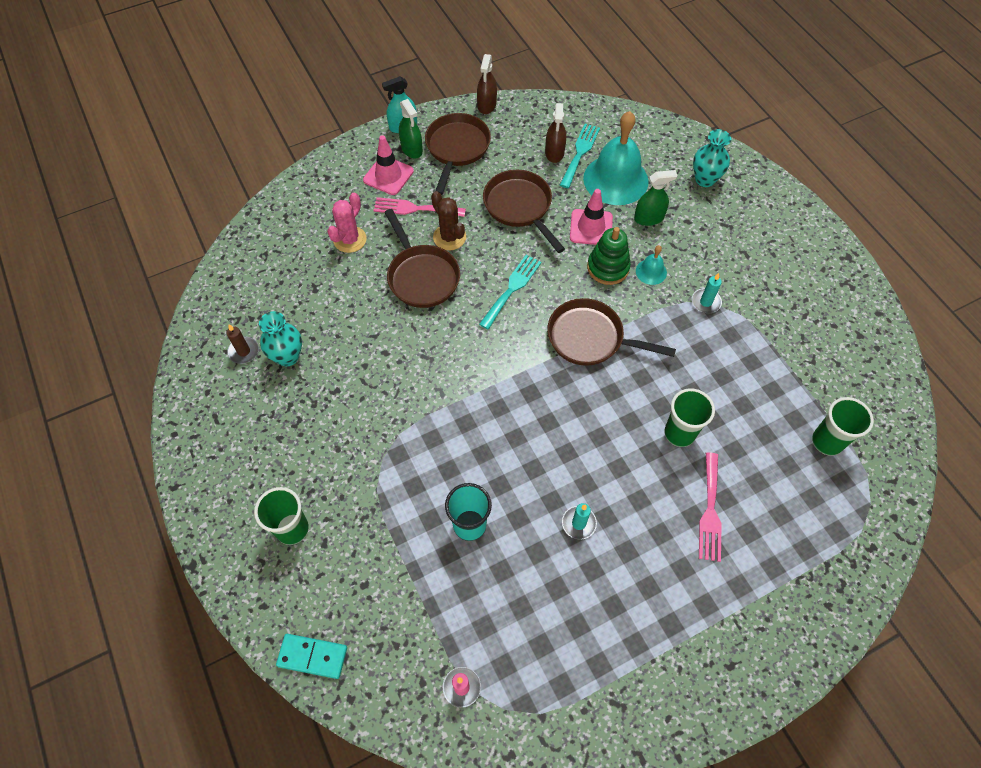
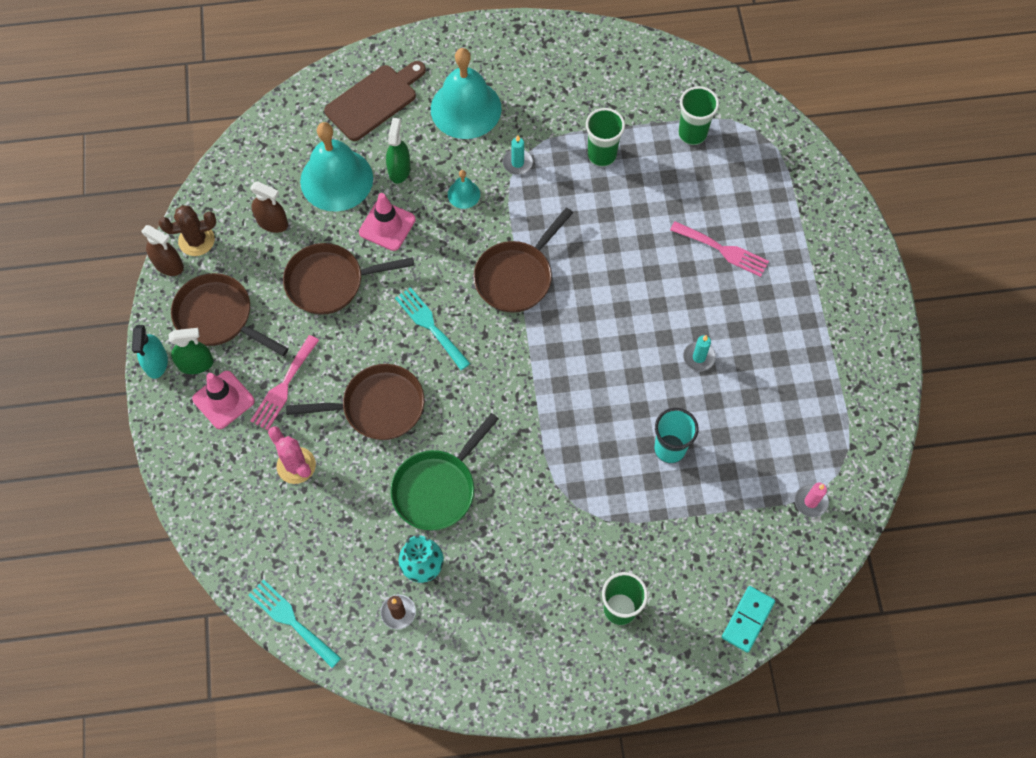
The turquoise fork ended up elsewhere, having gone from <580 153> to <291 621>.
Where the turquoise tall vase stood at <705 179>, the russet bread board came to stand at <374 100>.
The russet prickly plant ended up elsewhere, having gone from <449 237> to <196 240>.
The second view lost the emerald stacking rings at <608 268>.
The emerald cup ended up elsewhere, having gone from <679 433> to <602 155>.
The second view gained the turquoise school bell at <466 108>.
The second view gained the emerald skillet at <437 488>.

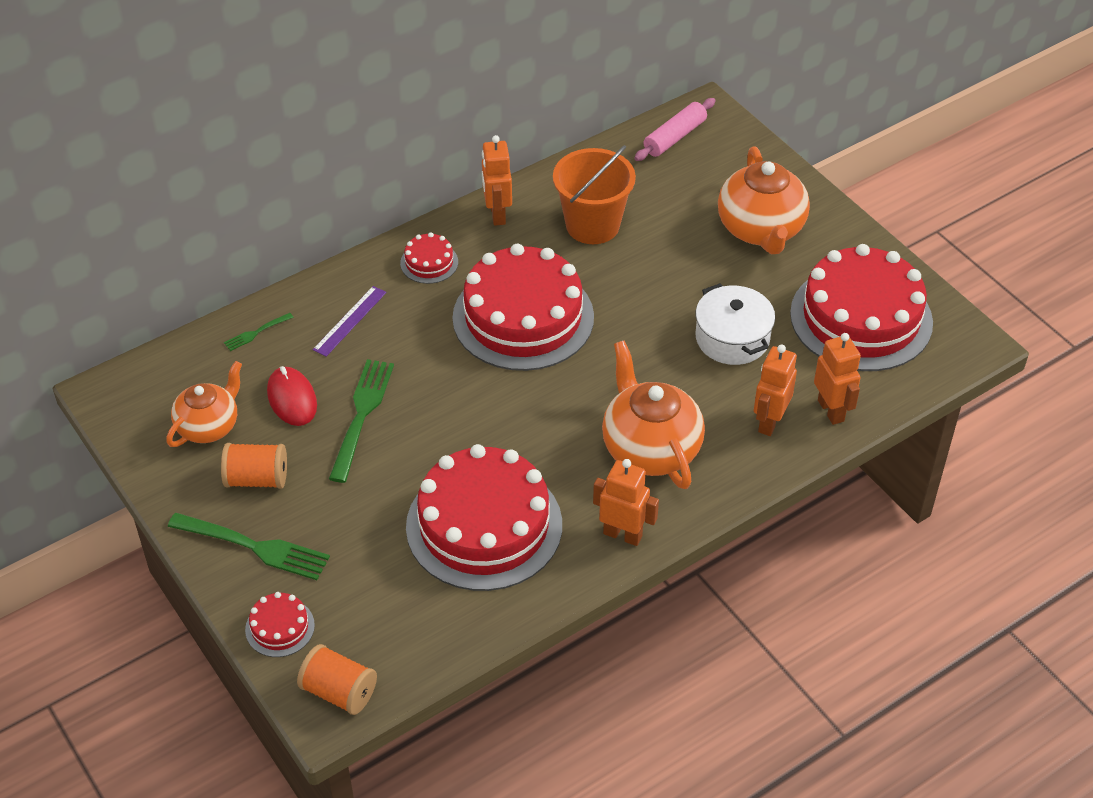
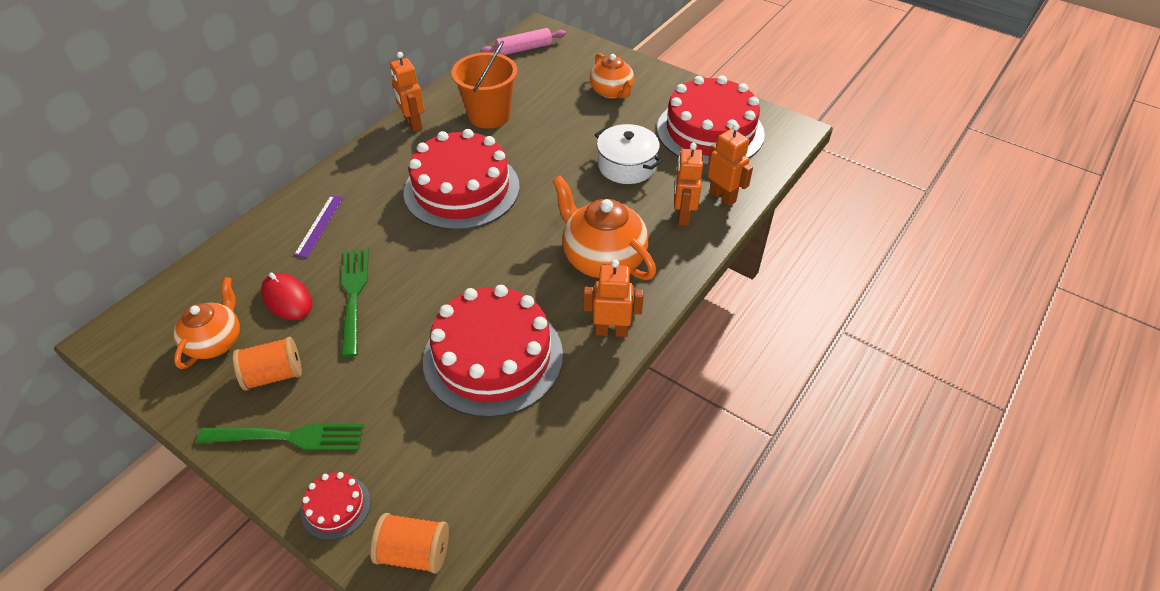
The rose-pink rolling pin at <675 137> ended up facing another way, 45 degrees clockwise from before.
The size of the orange china teapot at <761 230> changed by a factor of 0.65.
The second view lost the crimson cake at <429 262>.
The second view lost the emerald fork at <256 332>.

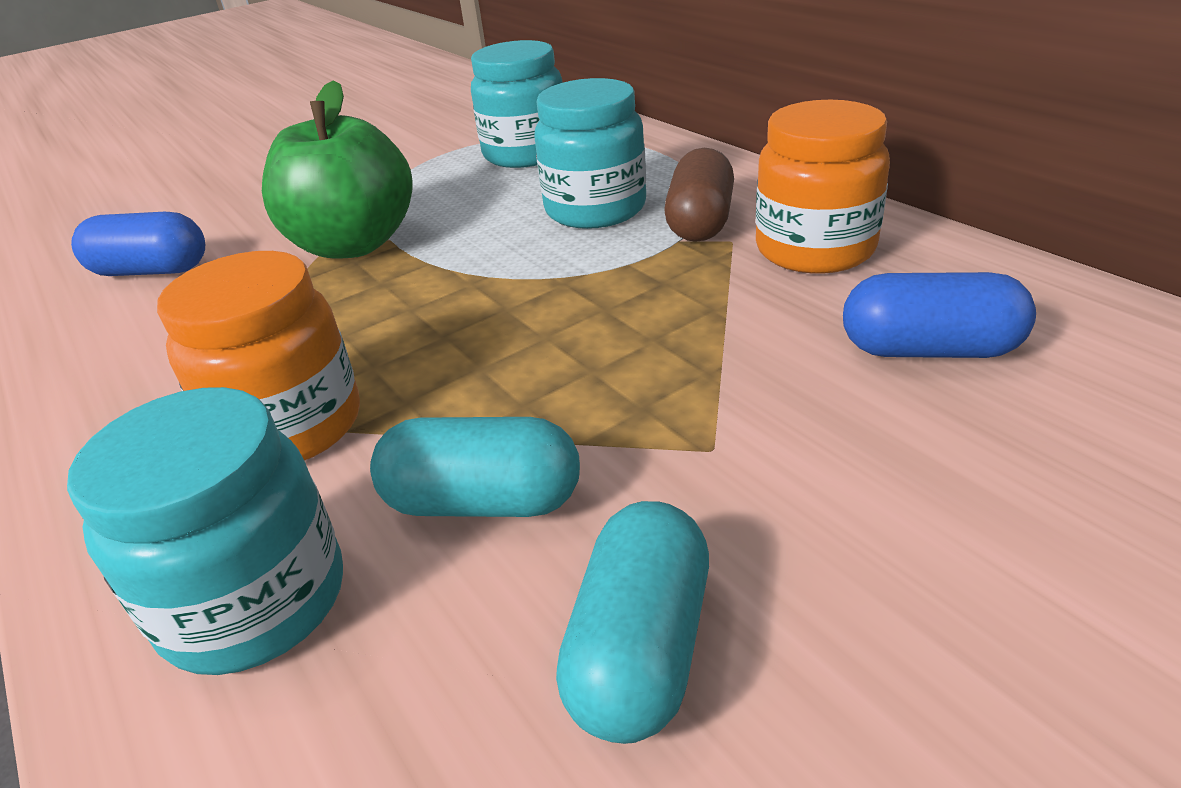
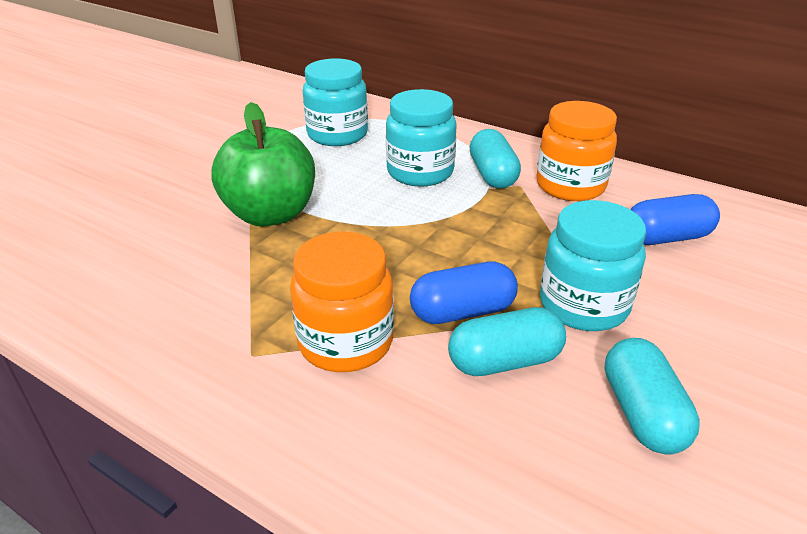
What was the russet capsule at <700 222> turned into the turquoise capsule at <492 175>.
The blue capsule ended up elsewhere, having gone from <151 271> to <462 312>.
The turquoise jar ended up elsewhere, having gone from <254 601> to <583 305>.

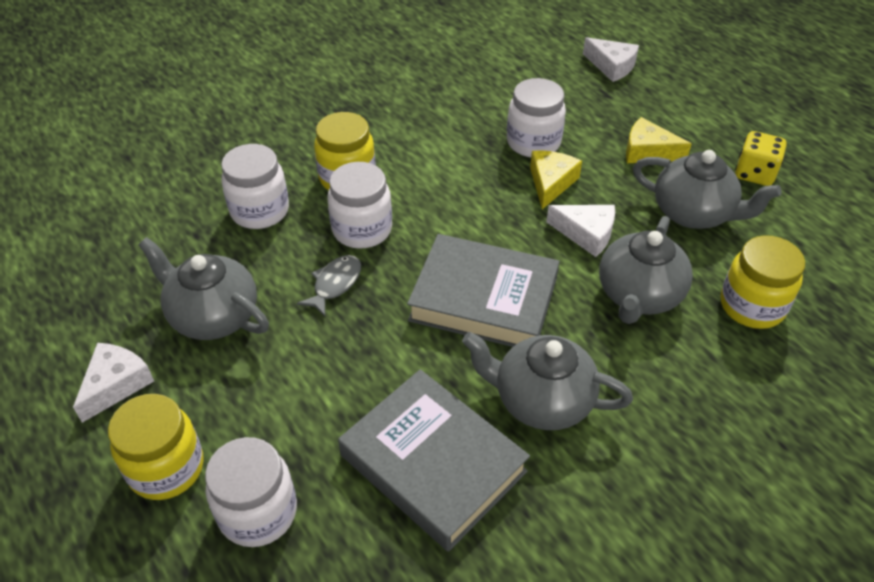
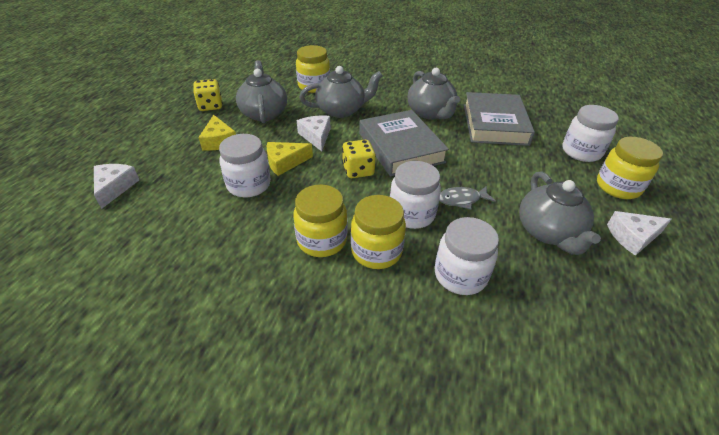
The second view gained the yellow dice at <358 170>.
The second view gained the yellow jar at <322 240>.

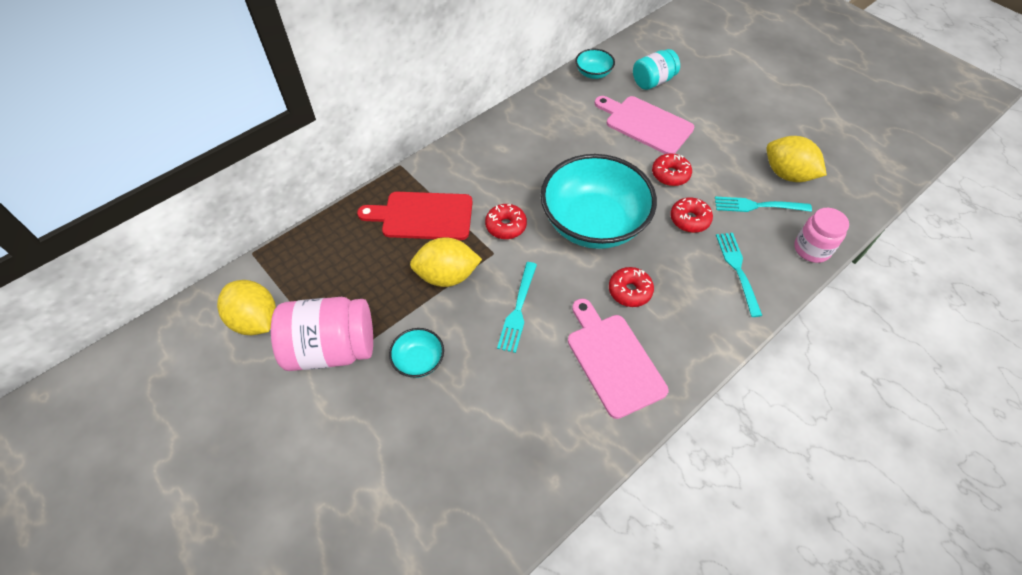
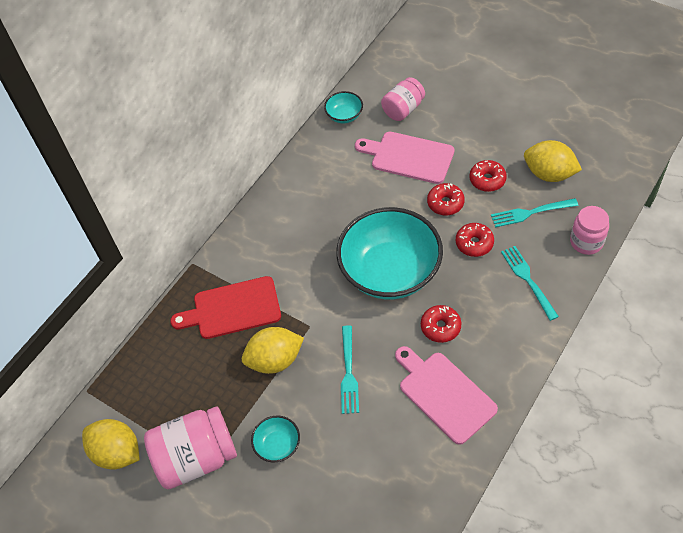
What was the turquoise jar at <653 81> turned into the rose-pink jar at <403 109>.
The crimson donut ended up elsewhere, having gone from <506 226> to <487 180>.

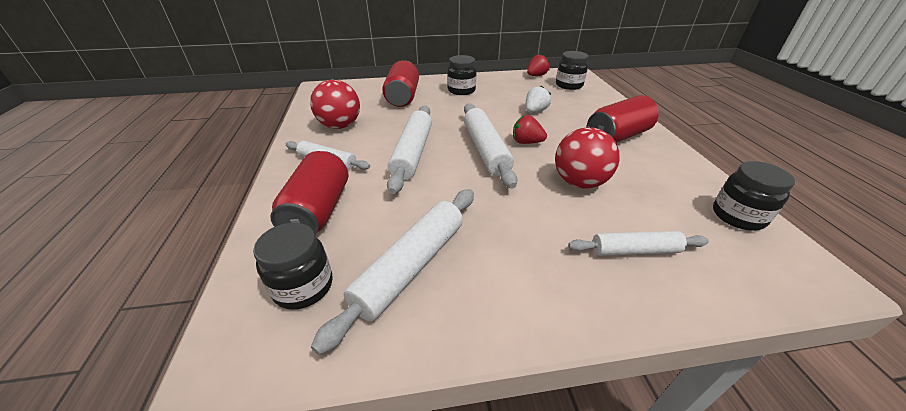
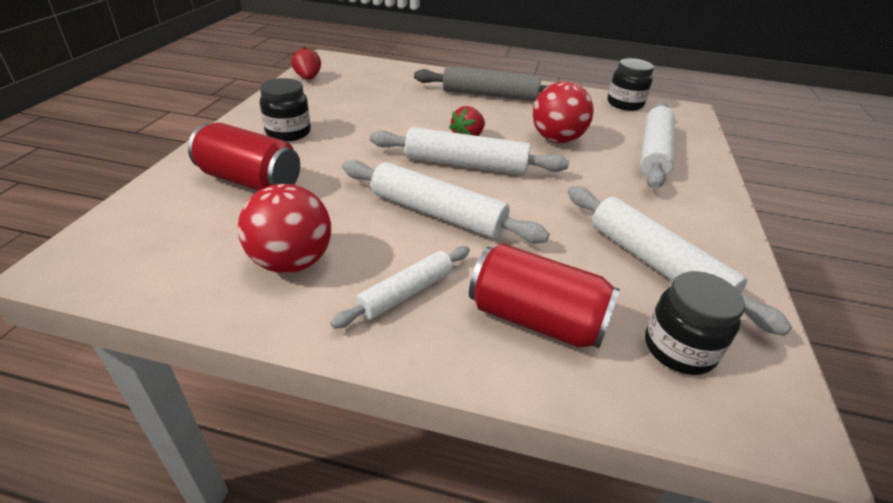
The second view lost the black jar at <569 85>.
The second view lost the pure white berry at <535 111>.
Where the crimson tin stood at <617 136>, the ash-grey rolling pin came to stand at <490 95>.
The size of the pure white rolling pin at <634 250> changed by a factor of 1.62.

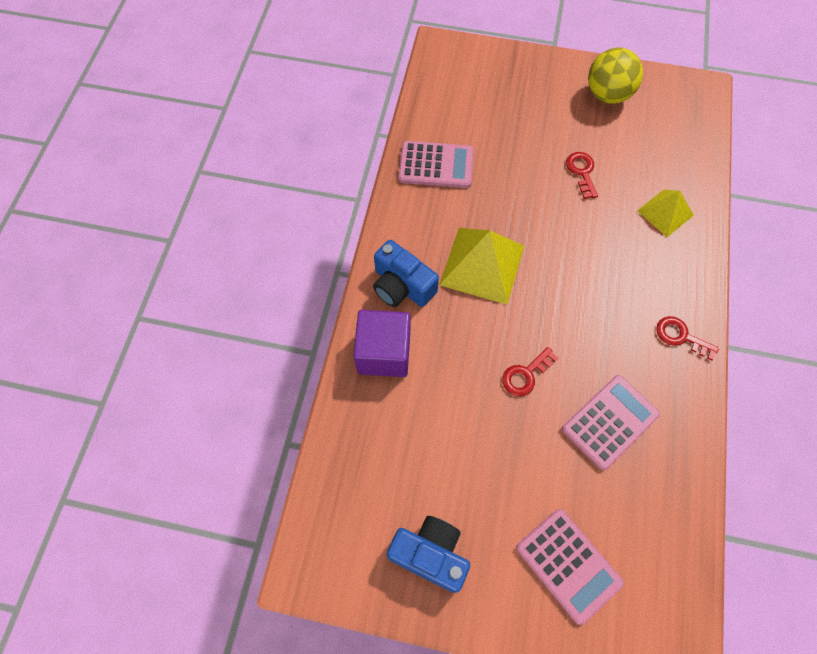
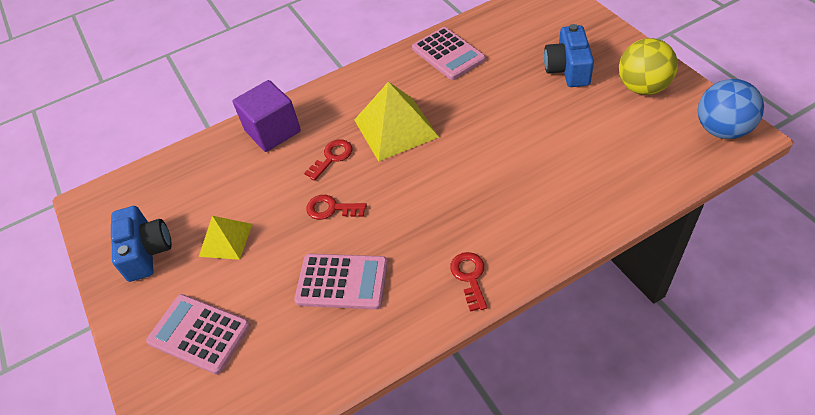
The crimson key ended up elsewhere, having gone from <582 172> to <332 157>.
The yellow pyramid ended up elsewhere, having gone from <665 213> to <225 240>.
The blue compact camera ended up elsewhere, having gone from <402 286> to <568 69>.
The rose-pink pocket calculator at <568 565> ended up facing another way, 105 degrees clockwise from before.
The second view gained the blue ball at <721 130>.

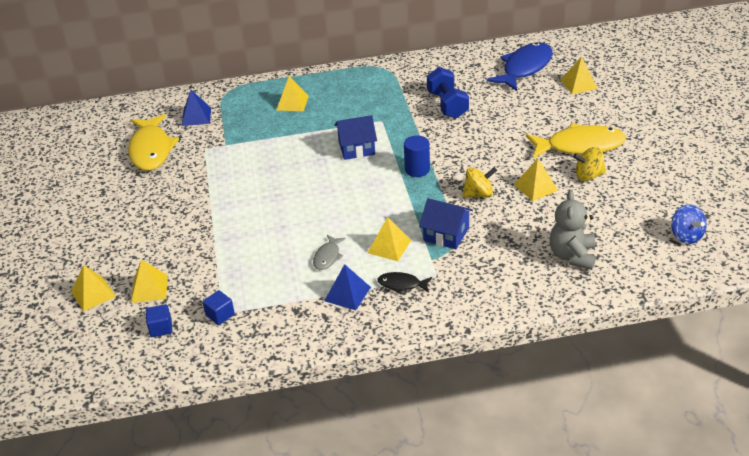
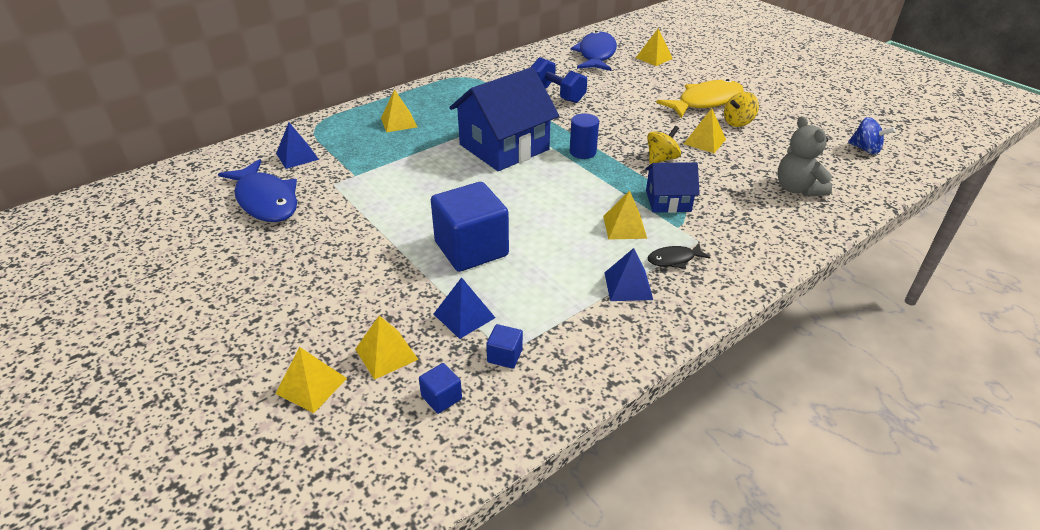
What was the yellow fish at <151 150> turned into the blue fish at <266 200>.
The size of the blue house at <356 148> changed by a factor of 1.87.
The second view lost the ash-grey fish at <327 257>.
The second view gained the blue solid cube at <471 249>.
The second view gained the blue pyramid at <464 315>.

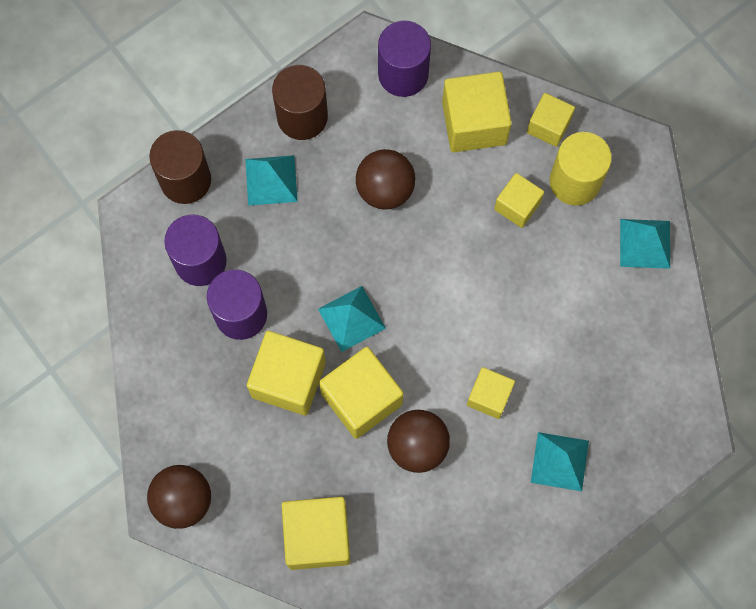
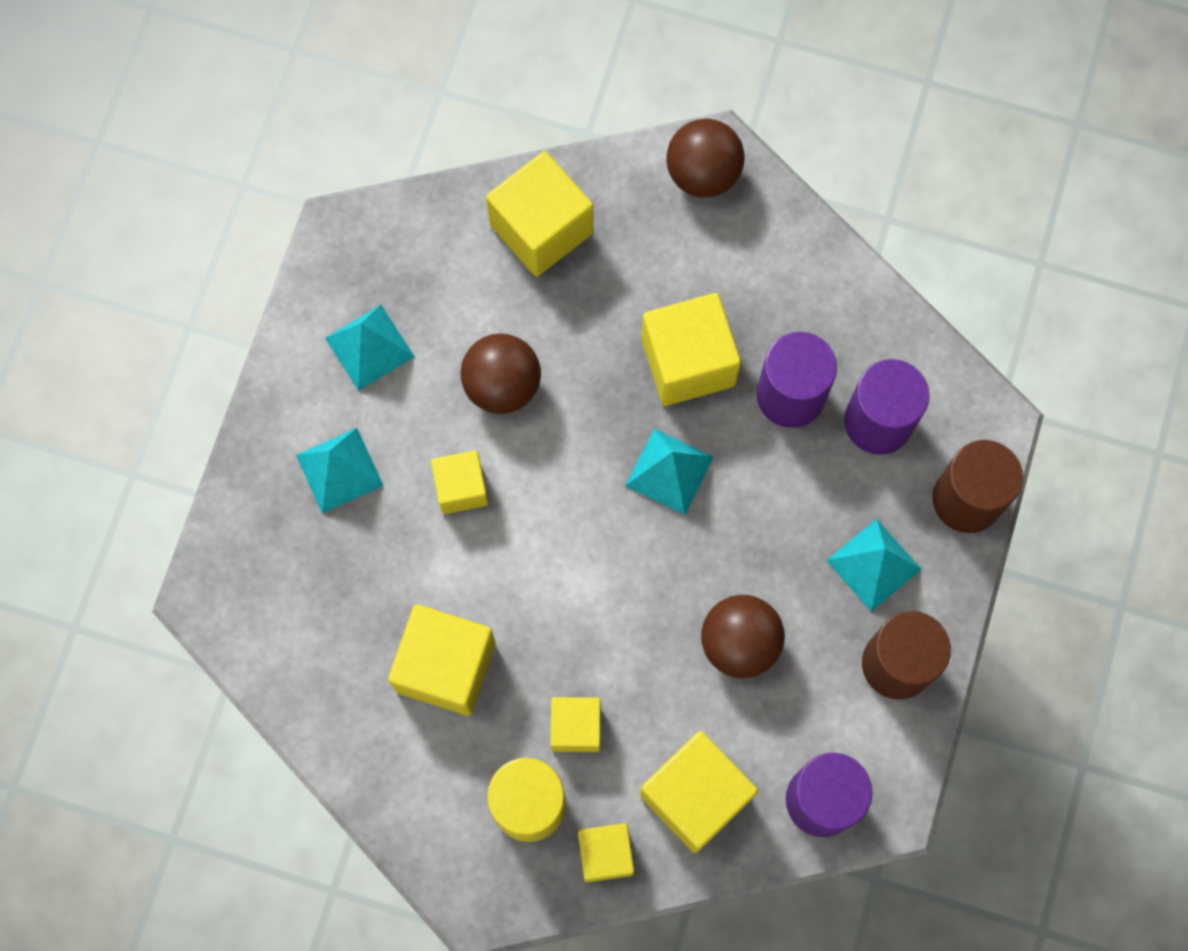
The turquoise pyramid ended up elsewhere, having gone from <645 243> to <369 347>.
The yellow solid cube ended up elsewhere, having gone from <361 399> to <446 667>.

